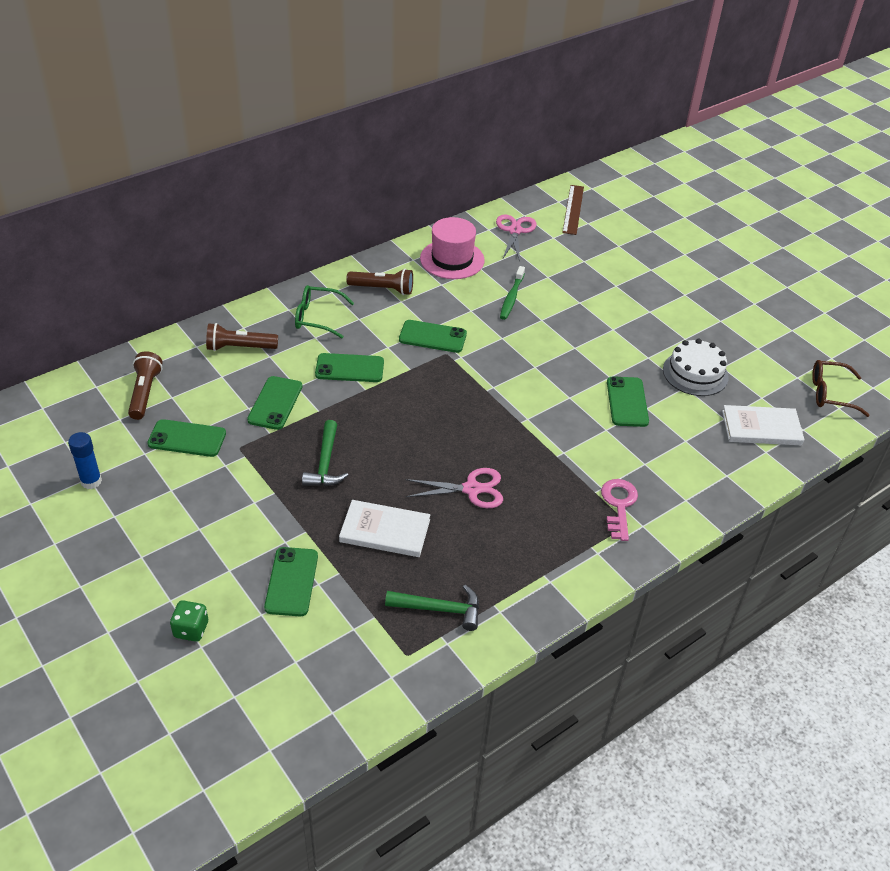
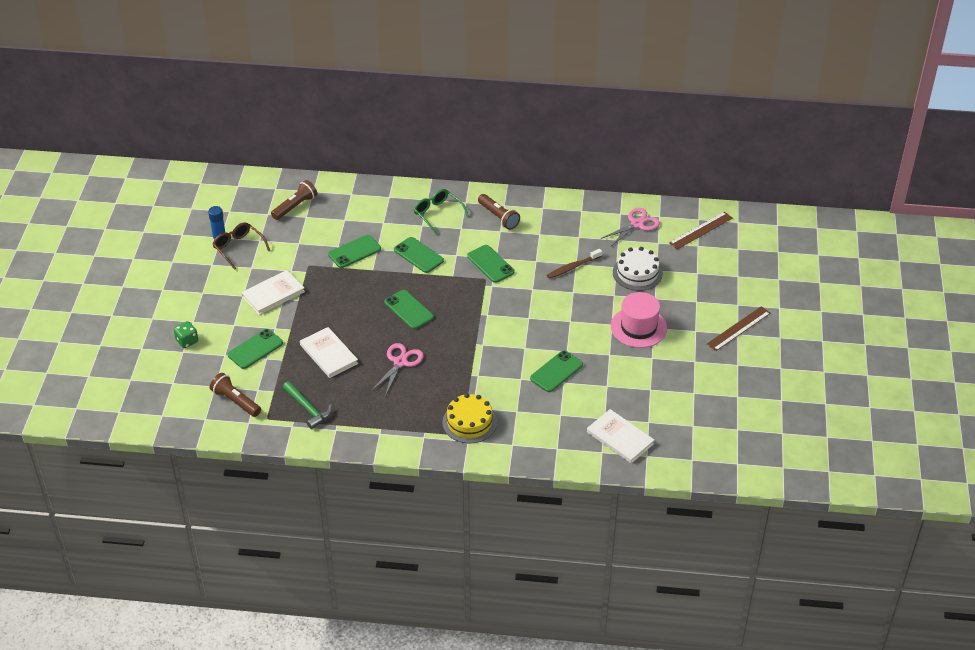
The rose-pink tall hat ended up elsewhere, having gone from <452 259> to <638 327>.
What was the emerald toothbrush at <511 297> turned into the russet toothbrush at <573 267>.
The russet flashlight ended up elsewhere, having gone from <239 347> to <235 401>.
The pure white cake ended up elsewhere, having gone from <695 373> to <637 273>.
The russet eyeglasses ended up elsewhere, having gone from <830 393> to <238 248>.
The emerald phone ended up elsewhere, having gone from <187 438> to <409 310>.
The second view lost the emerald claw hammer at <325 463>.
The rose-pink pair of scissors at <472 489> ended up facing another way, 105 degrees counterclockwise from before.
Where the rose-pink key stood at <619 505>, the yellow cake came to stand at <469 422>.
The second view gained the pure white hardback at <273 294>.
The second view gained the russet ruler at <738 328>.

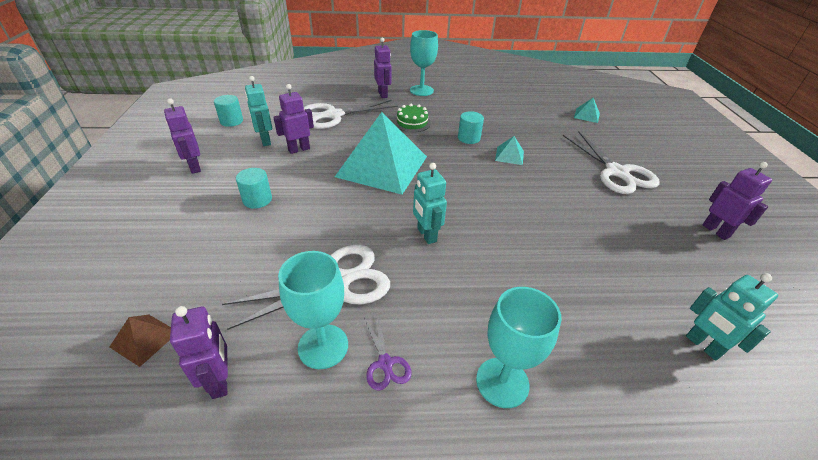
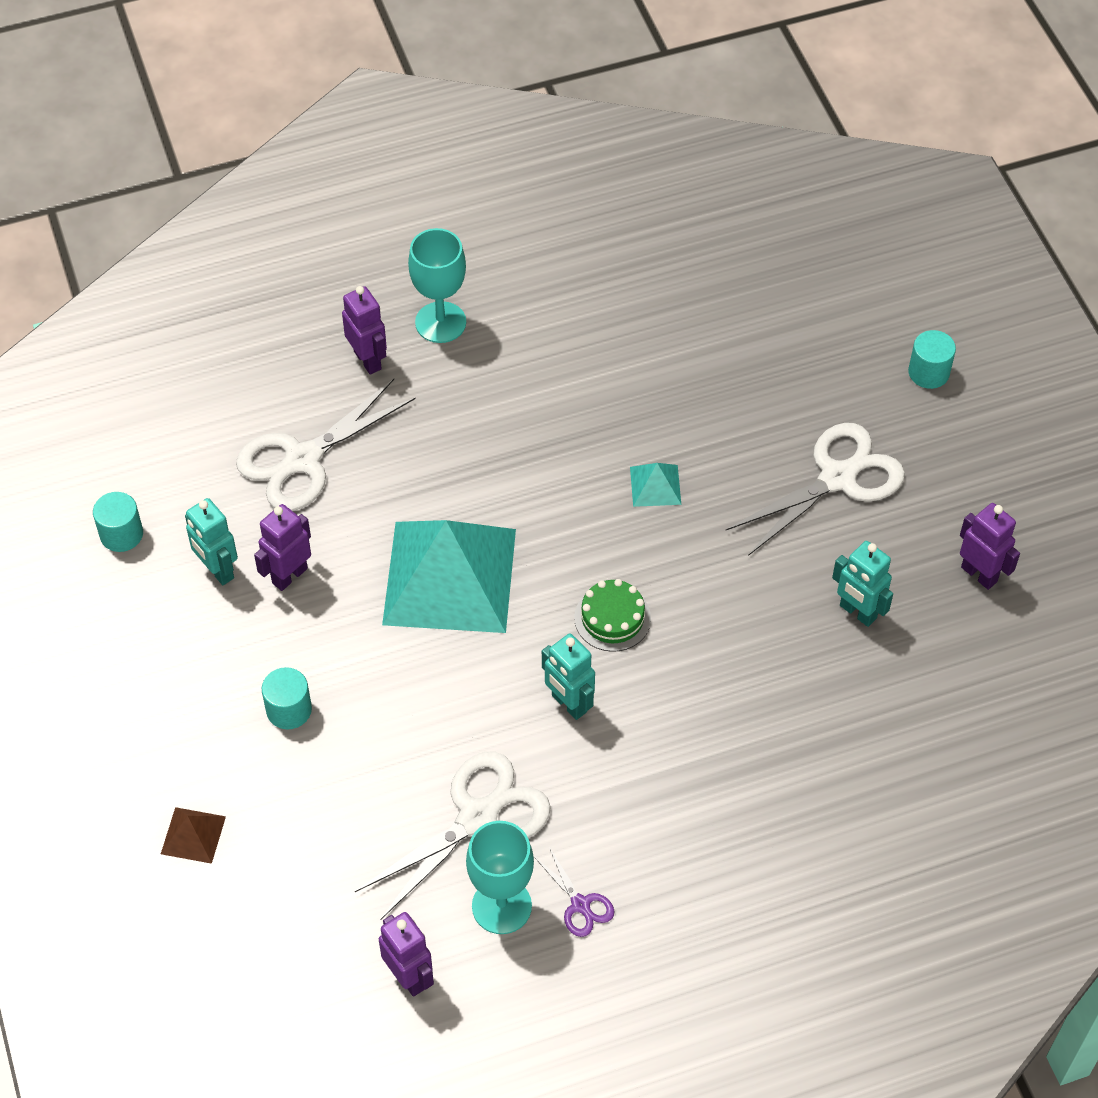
The second view lost the royal purple robot at <194 167>.
The second view lost the turquoise pyramid at <586 115>.
The emerald cake ended up elsewhere, having gone from <412 123> to <612 618>.
The turquoise cylinder ended up elsewhere, having gone from <469 138> to <928 372>.
The pure white pair of scissors at <616 172> ended up facing another way, 90 degrees counterclockwise from before.
The turquoise robot ended up elsewhere, having gone from <703 346> to <857 612>.
The second view lost the turquoise wine glass at <502 382>.
The russet pyramid ended up elsewhere, having gone from <144 339> to <193 835>.

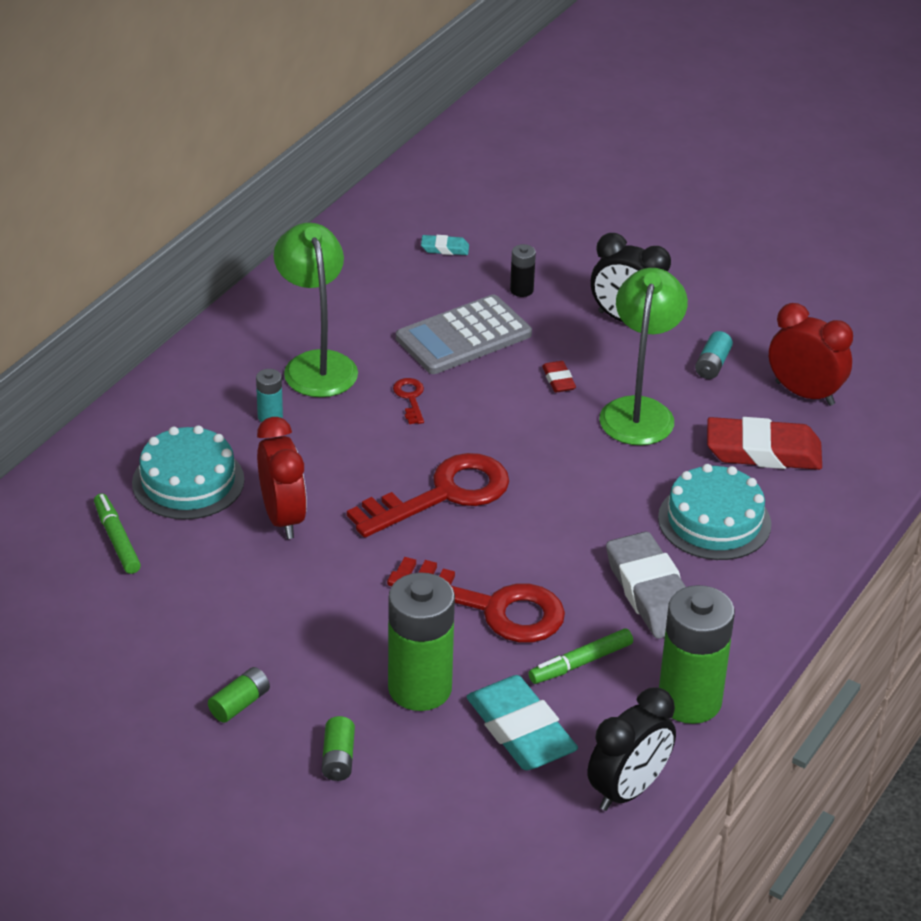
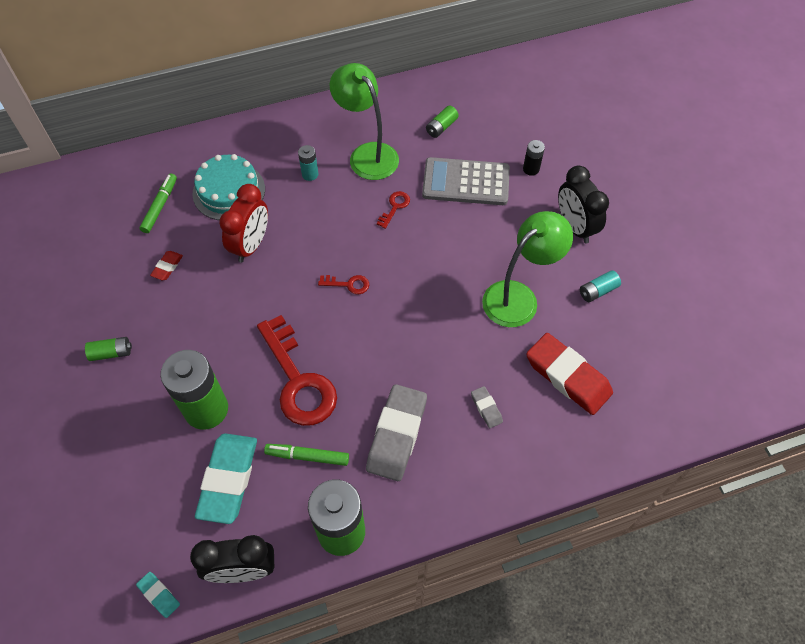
The emerald reading lamp at <316 364> ended up facing another way, 60 degrees counterclockwise from before.
The turquoise pencil eraser ended up elsewhere, having gone from <445 248> to <159 595>.
The second view lost the crimson clock at <804 393>.
The crimson pencil eraser ended up elsewhere, having gone from <558 380> to <167 267>.
The size of the crimson key at <443 494> changed by a factor of 0.43.
Where the turquoise cake stood at <714 521>, the ash-grey pencil eraser came to stand at <486 408>.
The emerald power cell ended up elsewhere, having gone from <338 758> to <441 127>.

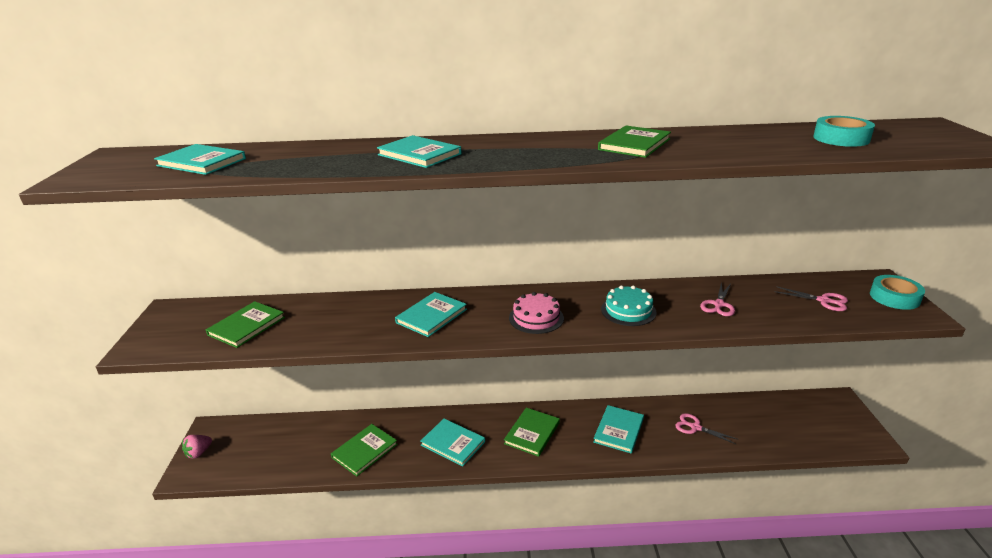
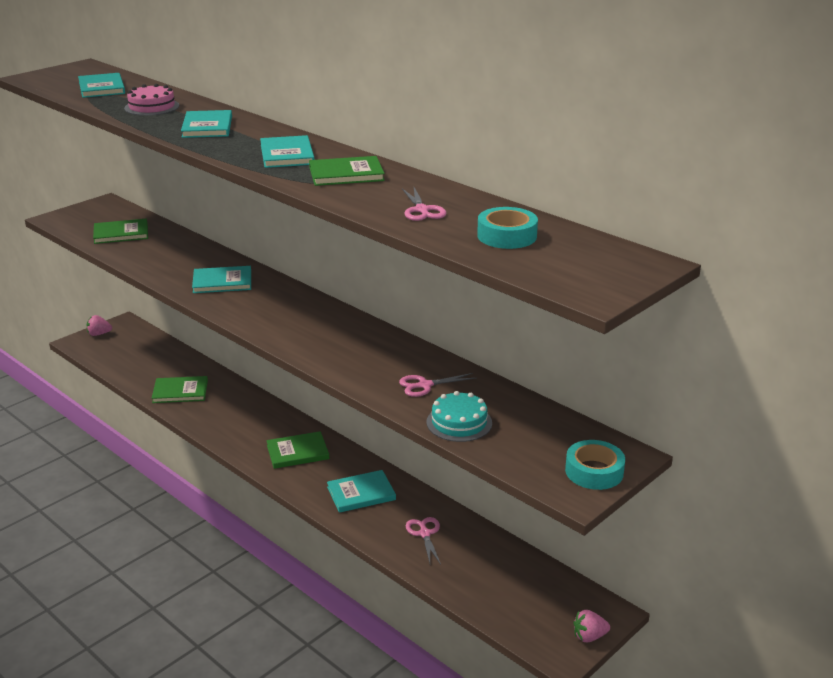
The turquoise cake ended up elsewhere, having gone from <628 310> to <459 422>.
The rose-pink pair of scissors ended up elsewhere, having gone from <823 301> to <422 210>.
The rose-pink cake ended up elsewhere, having gone from <536 318> to <152 107>.
The turquoise hardback ended up elsewhere, having gone from <453 443> to <287 154>.
The second view gained the rose-pink berry at <589 636>.

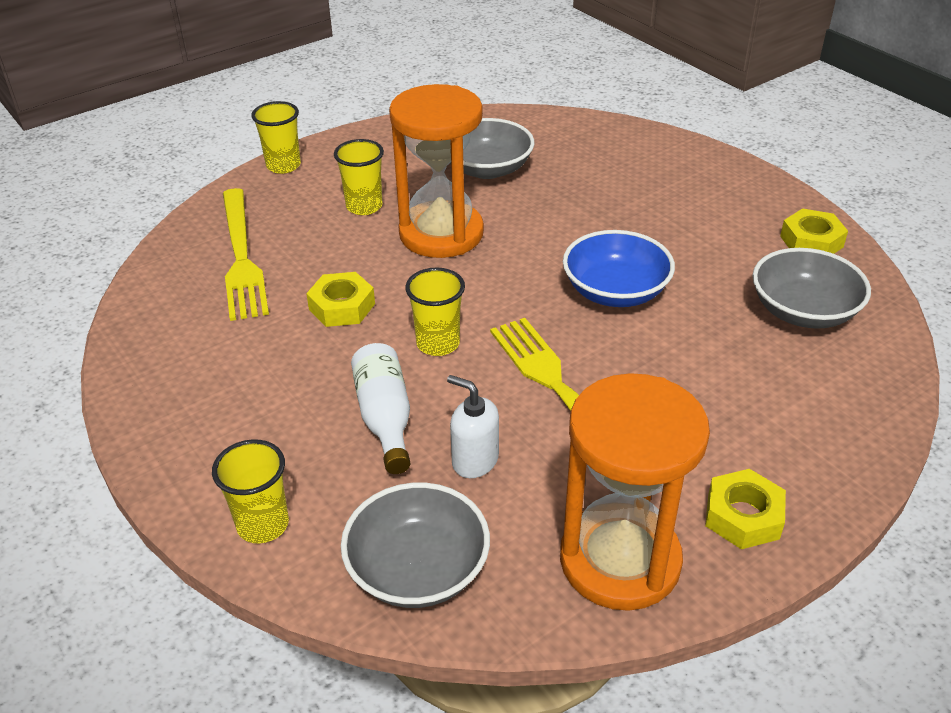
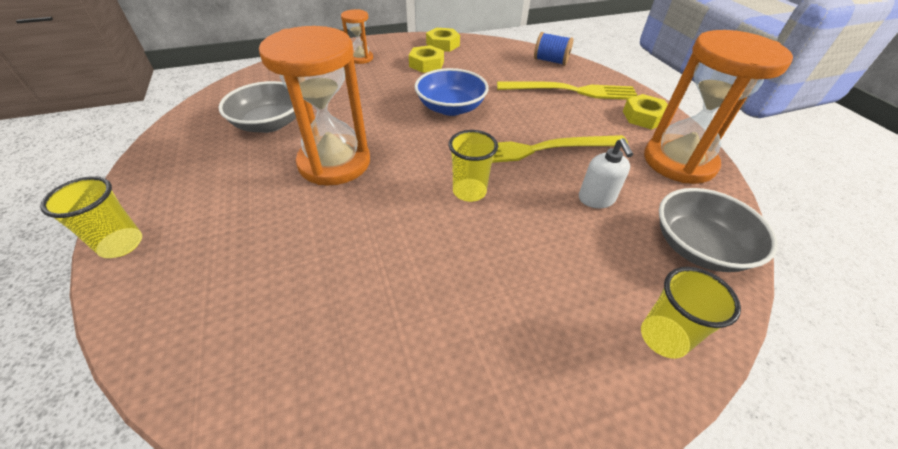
The second view lost the yellow cup at <364 206>.
The yellow fork ended up elsewhere, having gone from <241 256> to <571 91>.
The second view lost the ash-grey serving bowl at <803 311>.
The yellow hexagon nut ended up elsewhere, having gone from <342 307> to <426 64>.
The second view lost the pure white bottle at <385 418>.
The pure white soap dispenser at <474 460> ended up facing another way, 60 degrees counterclockwise from before.
The second view gained the orange sand timer at <360 58>.
The second view gained the blue bobbin at <550 61>.

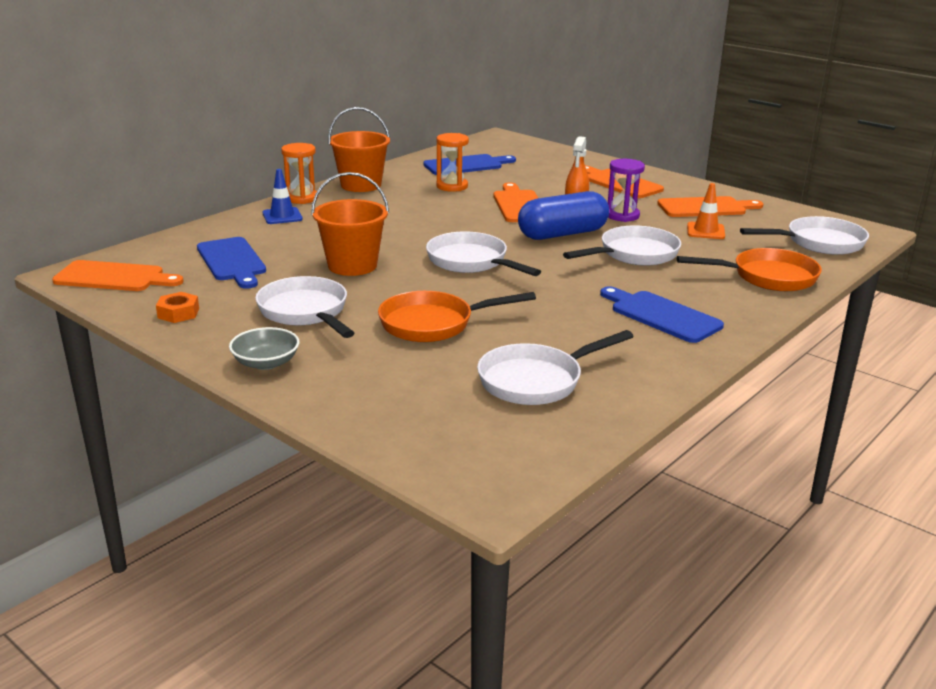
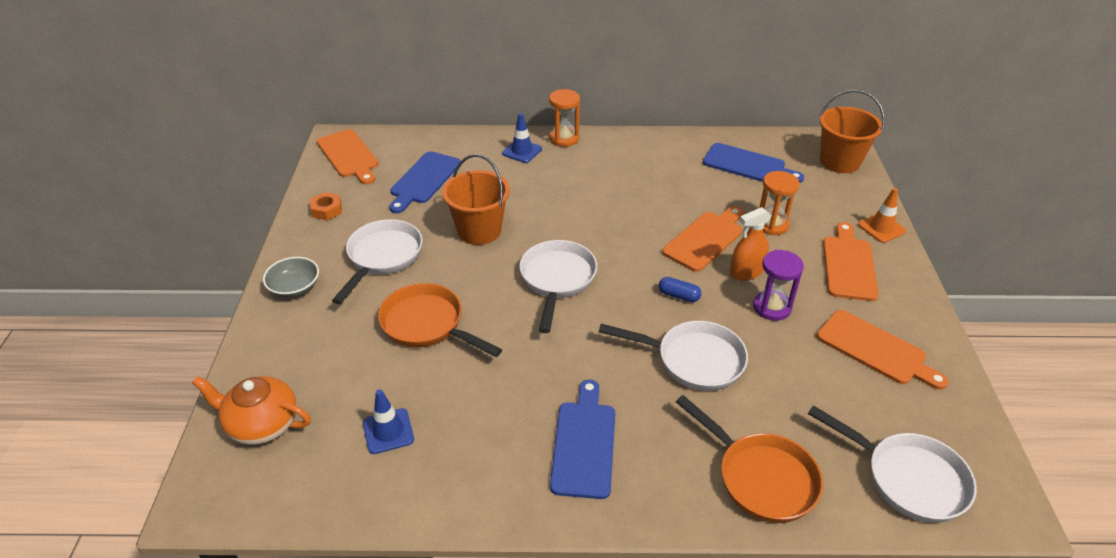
The orange sand bucket ended up elsewhere, having gone from <361 185> to <839 162>.
The orange sand timer ended up elsewhere, having gone from <452 186> to <771 224>.
The orange road cone ended up elsewhere, having gone from <705 231> to <881 228>.
The size of the blue capsule at <562 234> changed by a factor of 0.42.
Where the pure white skillet stood at <536 381>, the blue road cone came to stand at <388 431>.
The second view gained the orange china teapot at <262 424>.

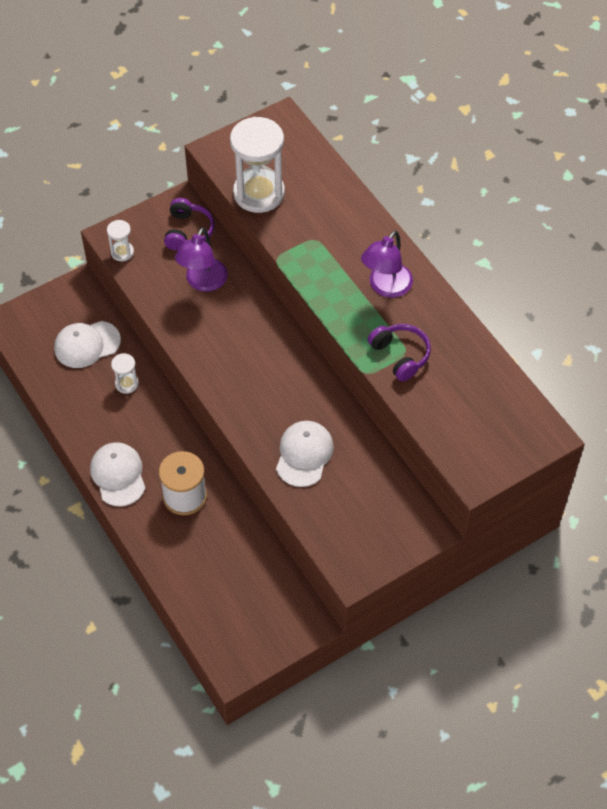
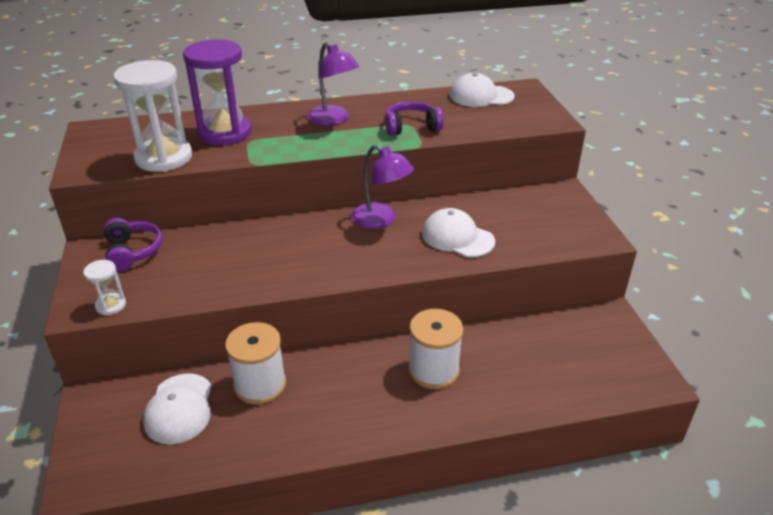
The royal purple over-ear headphones at <188 231> ended up facing another way, 45 degrees clockwise from before.
The royal purple reading lamp ended up elsewhere, having gone from <203 282> to <381 220>.
Where the pure white sand timer stood at <127 384>, the pure white bobbin came to stand at <260 385>.
The pure white peaked cap ended up elsewhere, having gone from <118 475> to <481 96>.
The second view gained the royal purple sand timer at <225 132>.

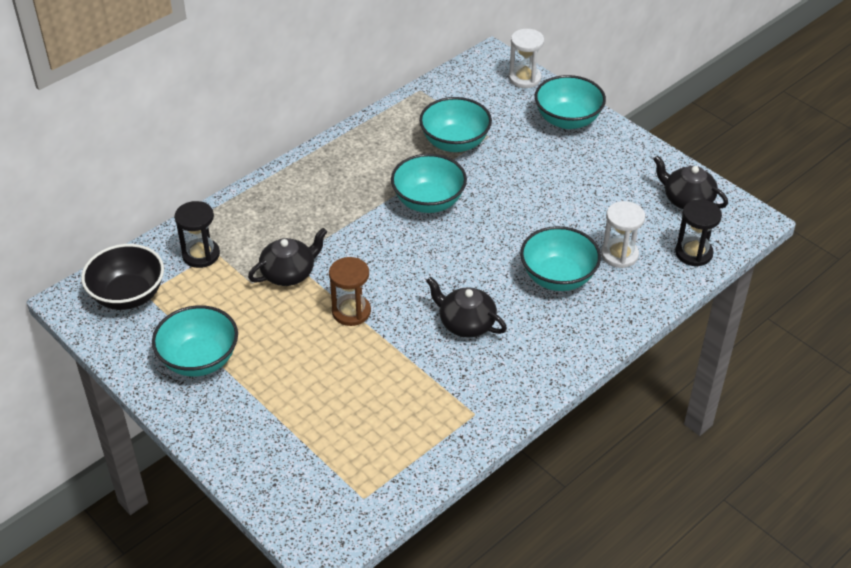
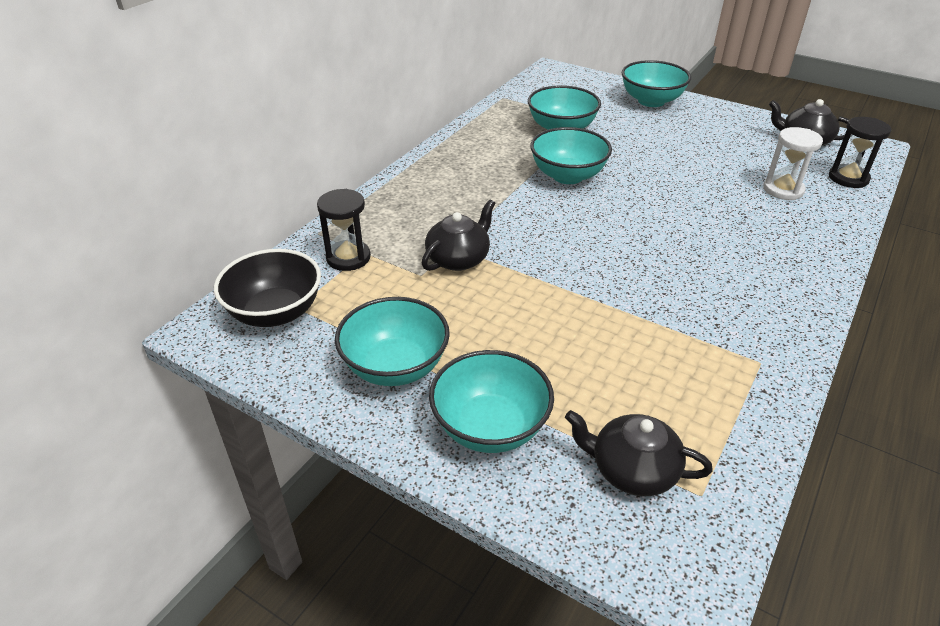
The second view lost the pure white sand timer at <524 78>.
The turquoise serving bowl ended up elsewhere, having gone from <558 277> to <490 427>.
The second view lost the russet sand timer at <351 311>.
The black china teapot ended up elsewhere, having gone from <466 323> to <632 470>.

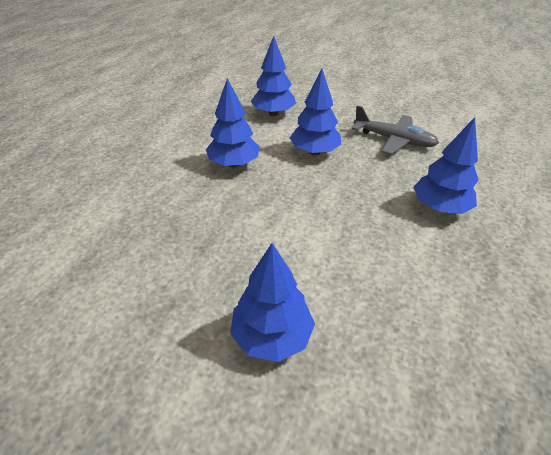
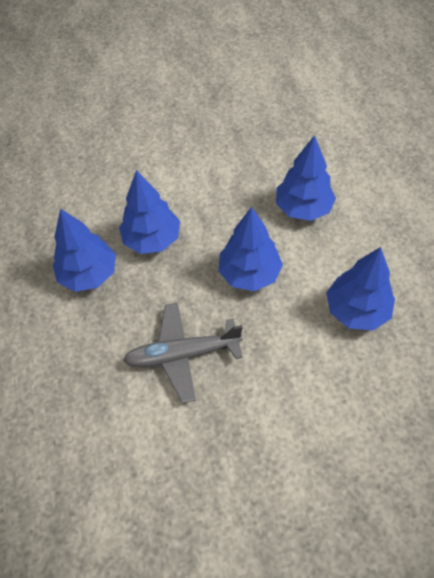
The blue tree ended up elsewhere, having gone from <272 335> to <152 239>.

